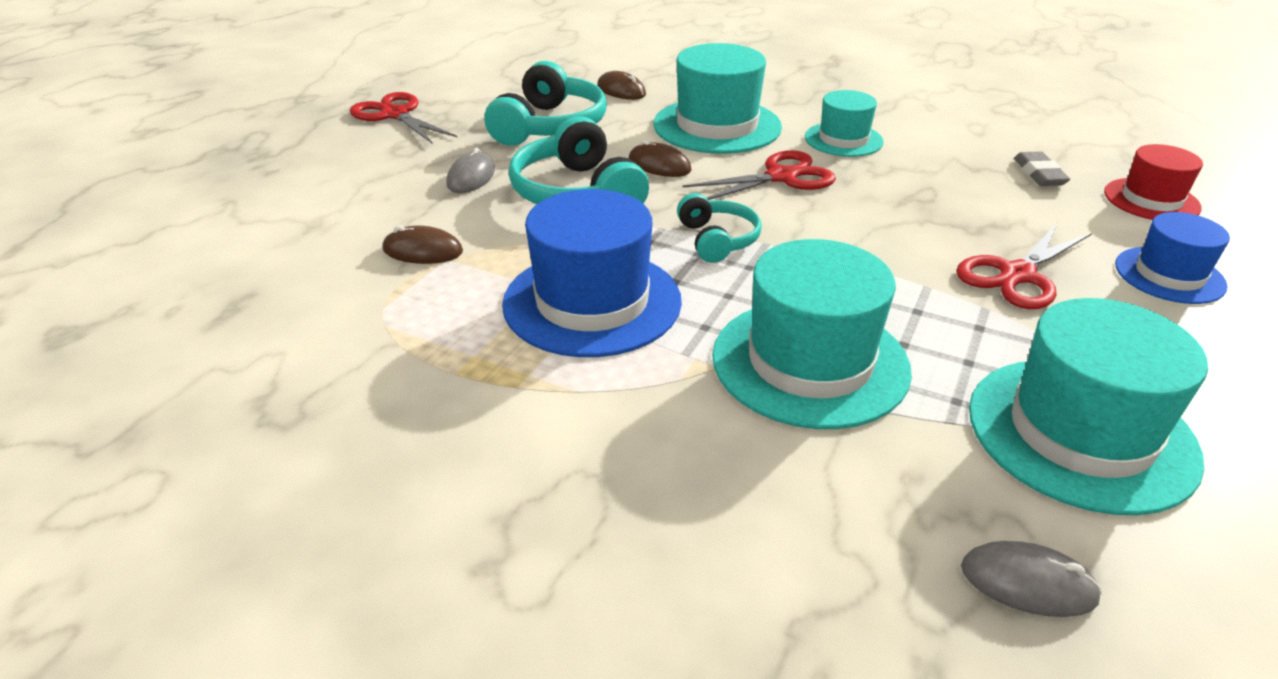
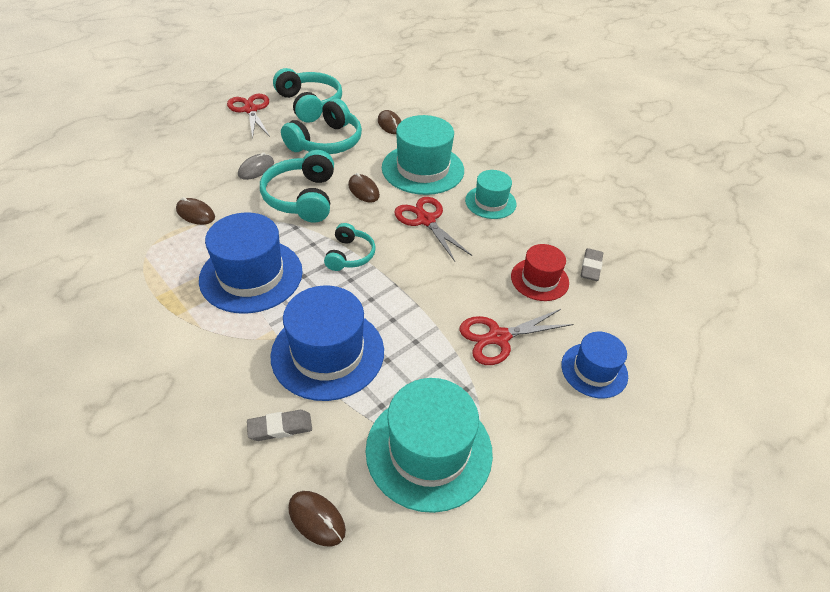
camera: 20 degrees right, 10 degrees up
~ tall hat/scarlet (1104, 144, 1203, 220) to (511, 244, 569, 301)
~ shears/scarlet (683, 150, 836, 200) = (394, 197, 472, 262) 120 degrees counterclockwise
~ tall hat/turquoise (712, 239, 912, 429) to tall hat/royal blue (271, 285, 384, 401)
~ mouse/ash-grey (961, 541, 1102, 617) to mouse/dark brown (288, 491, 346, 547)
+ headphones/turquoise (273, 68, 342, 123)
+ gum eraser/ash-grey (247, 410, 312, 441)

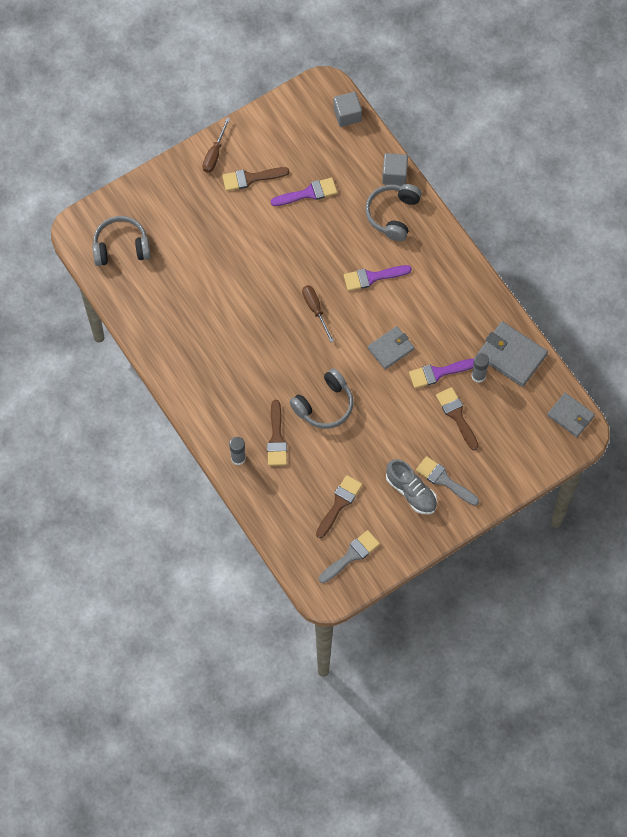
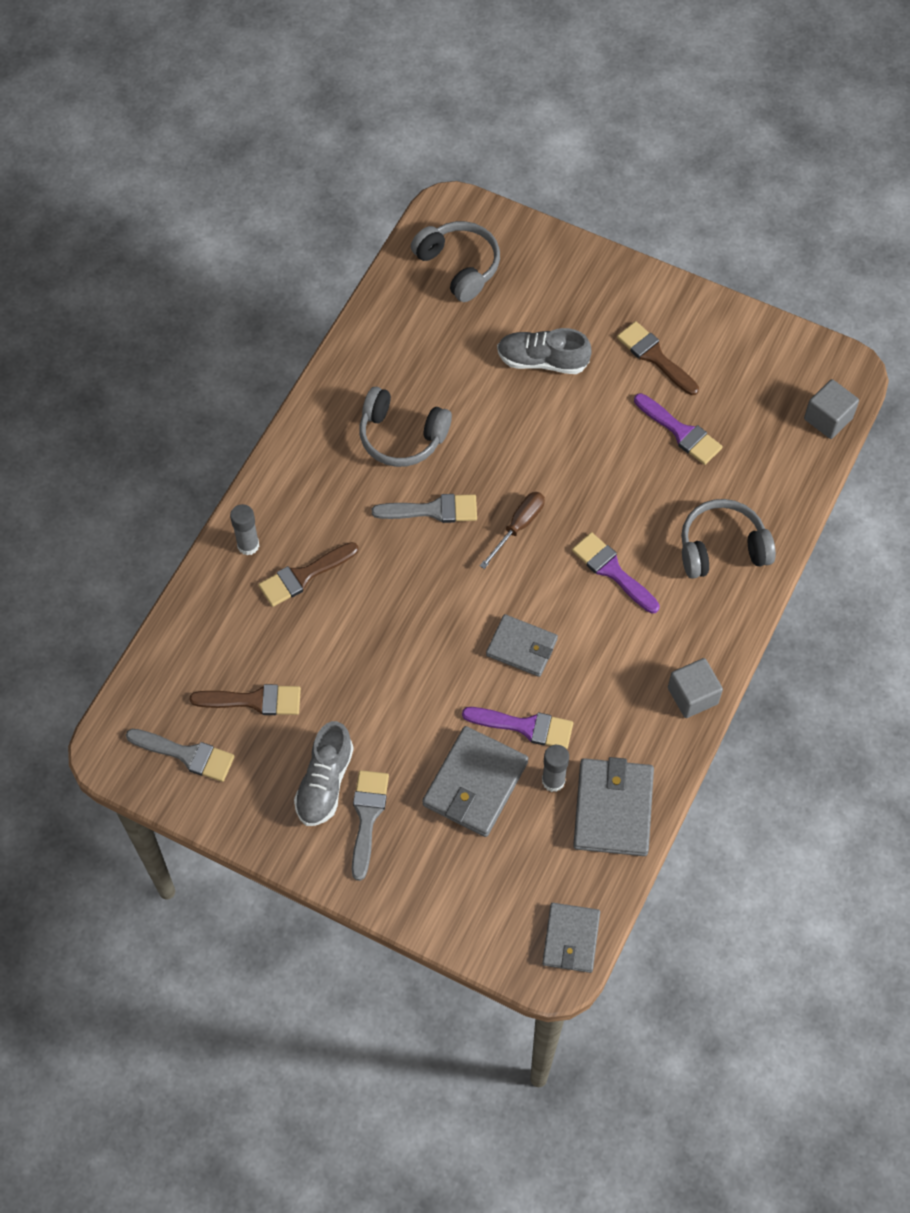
camera: 60 degrees right, 5 degrees down
- hand screwdriver/dark brown (202, 118, 230, 173)
~ cube/ash-grey (382, 153, 408, 185) to (668, 658, 723, 718)
~ paint brush/purple (409, 359, 474, 388) = (462, 707, 573, 749) 150 degrees clockwise
~ headphones/ash-grey (290, 368, 353, 429) to (359, 387, 452, 467)
~ paint brush/dark brown (436, 387, 479, 451) to card wallet/ash-grey (422, 726, 528, 837)
+ sneaker/ash-grey (497, 328, 592, 374)
+ paint brush/ash-grey (372, 494, 477, 523)

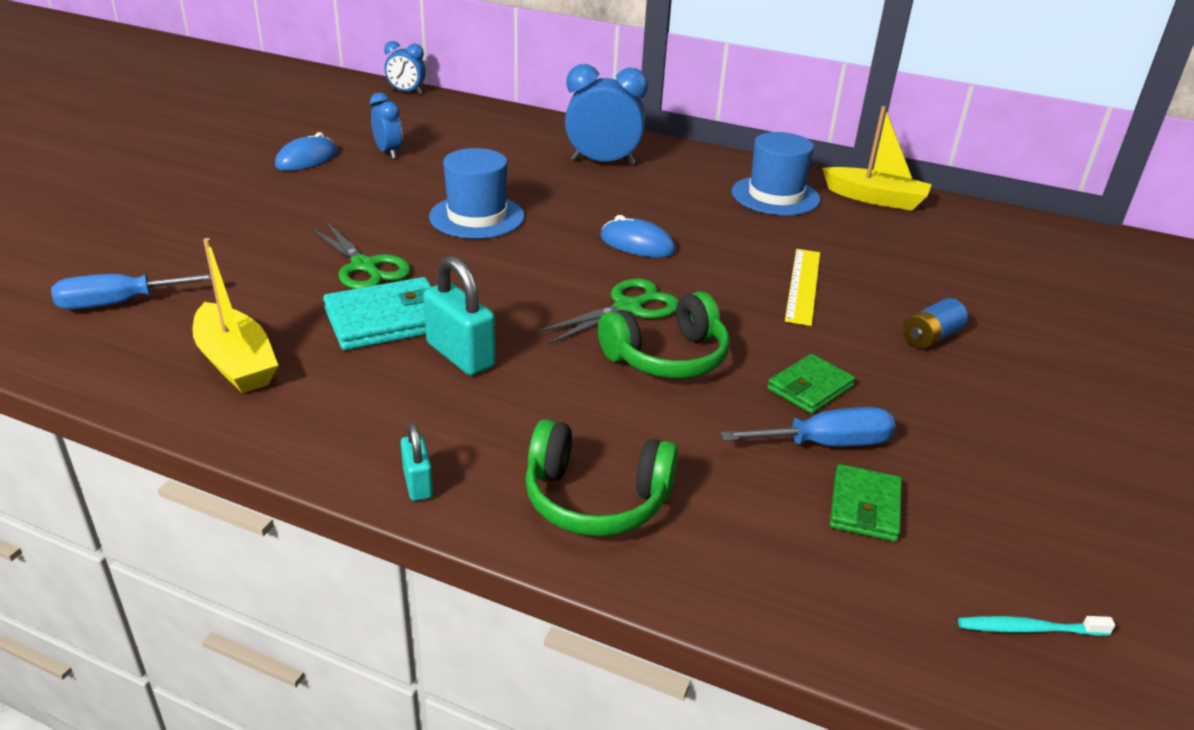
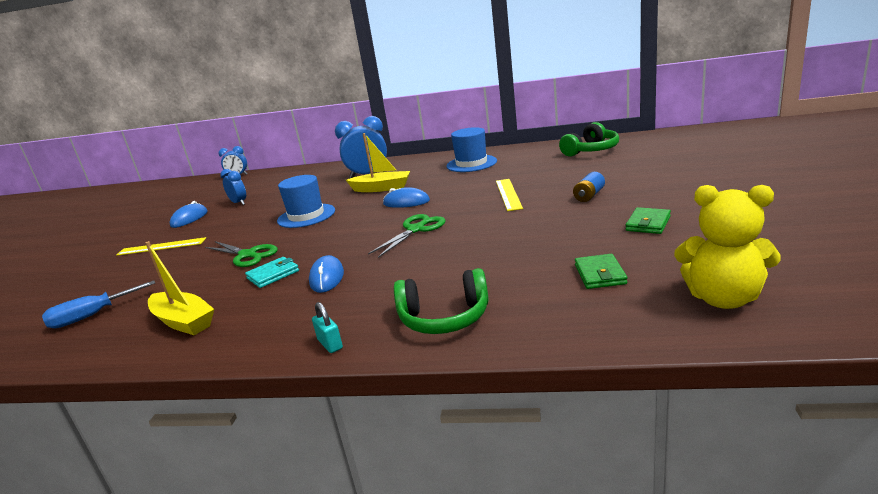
camera: 10 degrees left, 10 degrees down
~ toy boat/bright yellow (822, 106, 932, 211) to (346, 133, 410, 192)
~ padlock/turquoise (423, 256, 496, 376) to mouse/royal blue (309, 255, 344, 293)
~ card wallet/turquoise (323, 277, 432, 350) = (245, 257, 299, 288) x0.63
~ headphones/emerald (598, 291, 730, 379) to (559, 122, 619, 157)
~ card wallet/emerald (767, 354, 855, 414) to (626, 207, 671, 234)
- hand screwdriver/royal blue (720, 407, 896, 446)
~ tooth brush/turquoise (958, 616, 1115, 636) to teddy/bright yellow (674, 185, 781, 309)
+ ruler/bright yellow (116, 237, 206, 256)

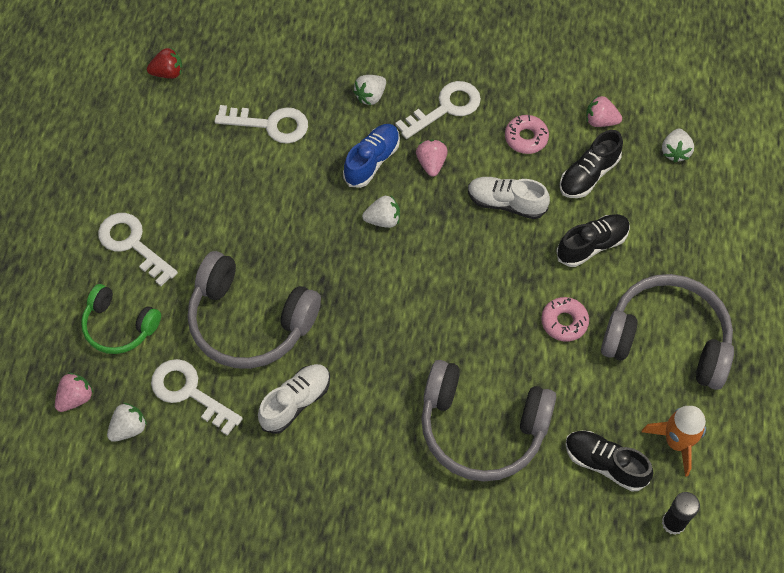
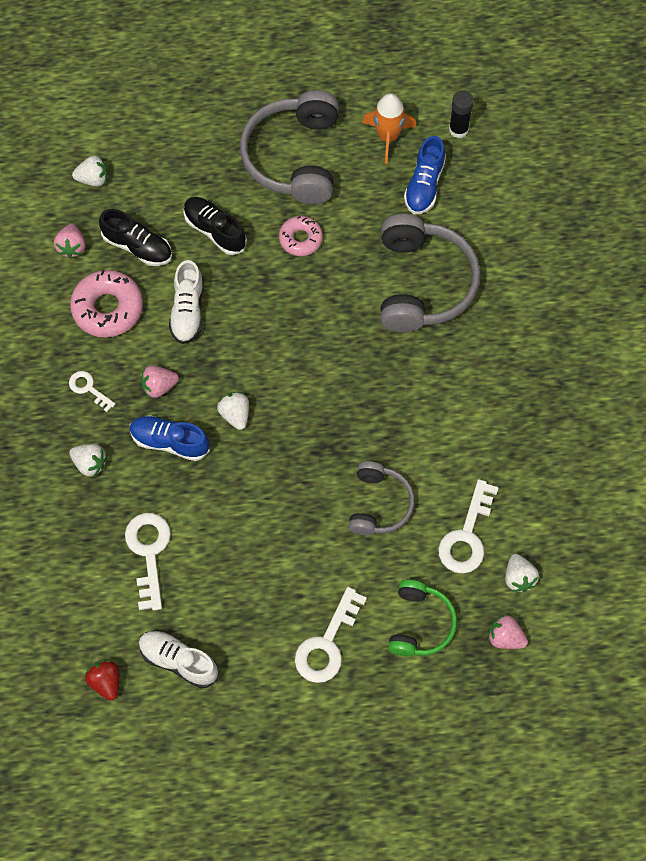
camera: 105 degrees left, 5 degrees up
~ key/white (395, 81, 481, 139) = (69, 371, 115, 412) x0.56
~ doughnut/pink (505, 115, 549, 154) = (70, 270, 143, 337) x1.62
~ headphones/ash-grey (187, 251, 321, 369) = (348, 461, 415, 535) x0.59
~ sneaker/white (258, 364, 330, 434) to (139, 630, 218, 688)
~ strawberry/white (107, 403, 147, 442) = (505, 554, 539, 592) 135 degrees counterclockwise
~ sneaker/black (565, 431, 653, 491) to sneaker/royal blue (404, 136, 446, 214)

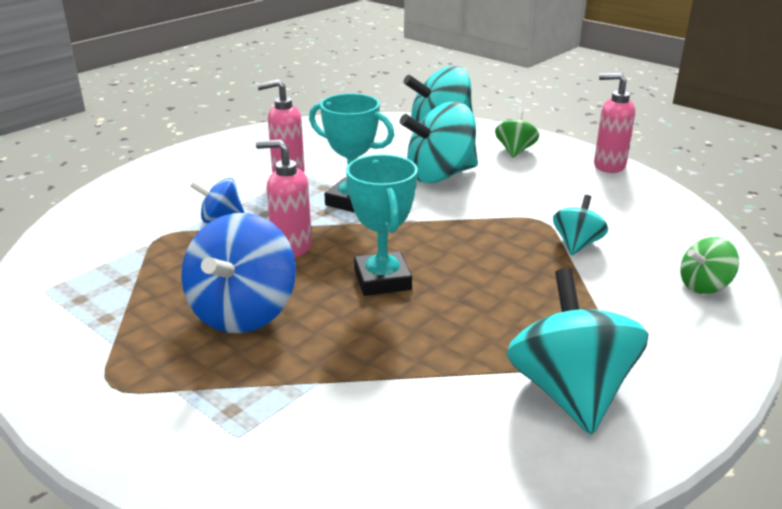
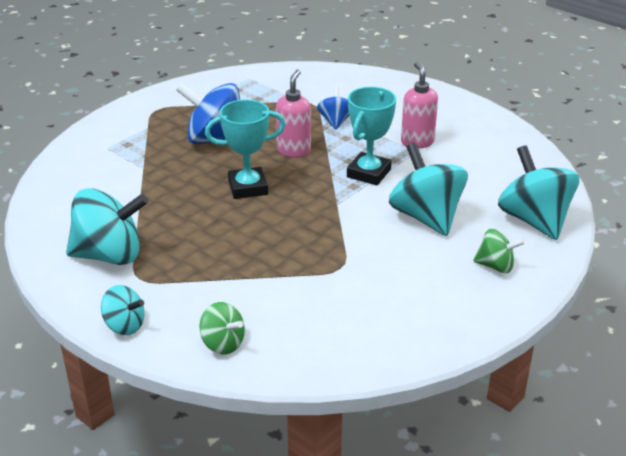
camera: 90 degrees right, 5 degrees up
- soap pump/pink (594, 73, 635, 173)
~ spinning top/turquoise (553, 195, 608, 255) to (101, 285, 145, 335)
~ spinning top/emerald (680, 237, 739, 294) = (200, 302, 245, 354) 150 degrees clockwise

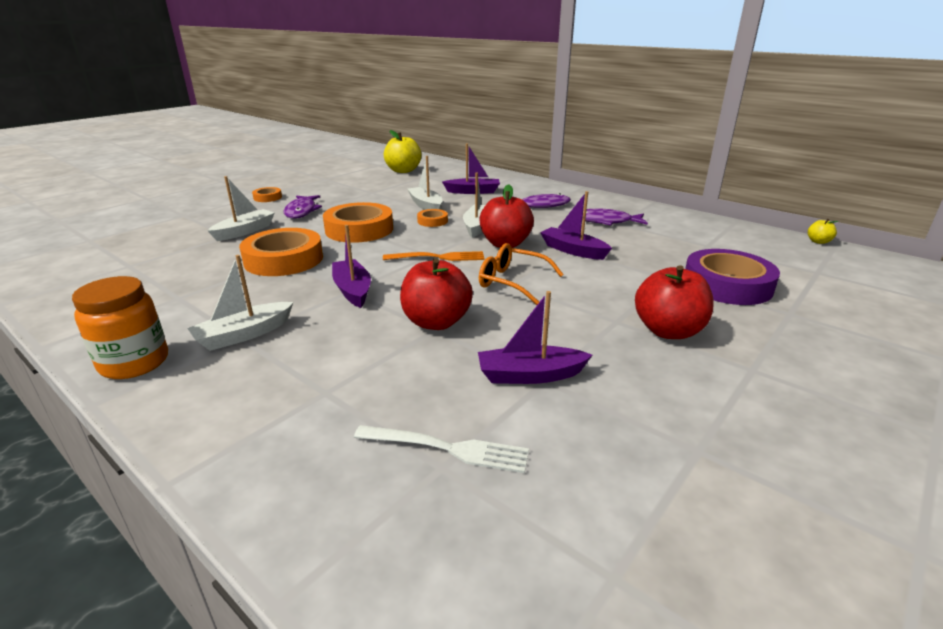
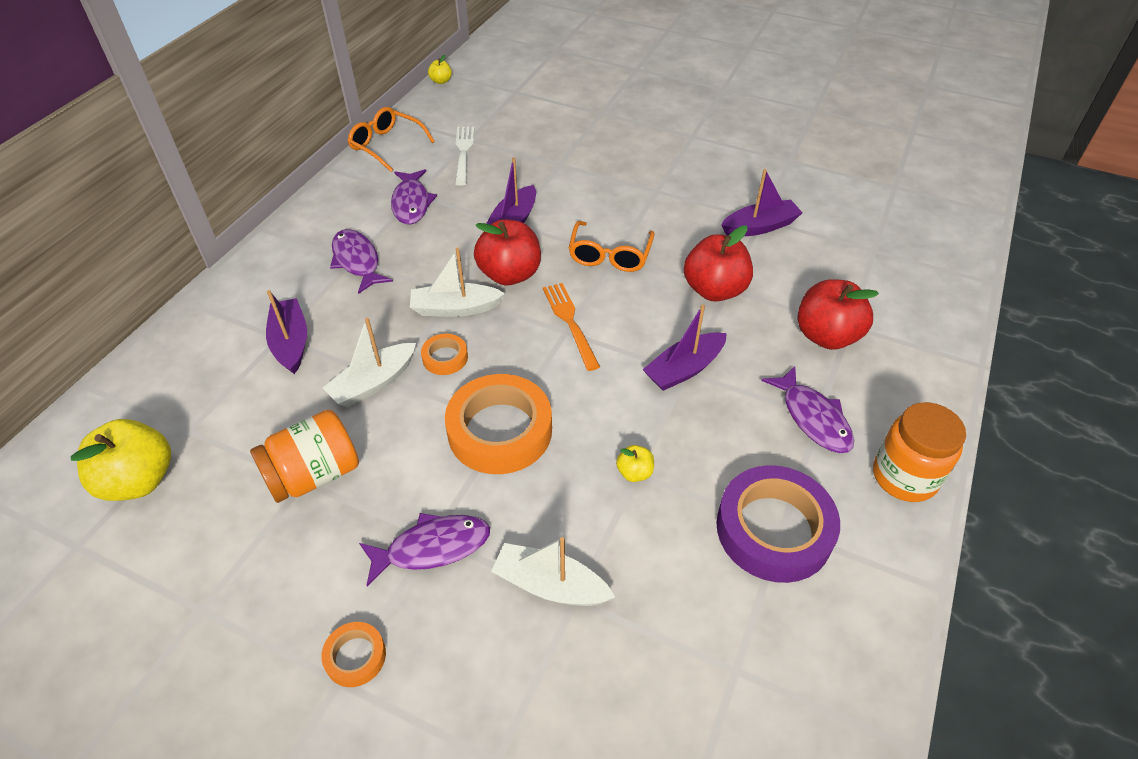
camera: 105 degrees left, 20 degrees up
~ tape/bright orange (239, 228, 323, 276) to toy apple/bright yellow (616, 445, 654, 482)
~ tape/purple (685, 249, 780, 305) to (716, 465, 840, 583)
~ toy boat/white (187, 255, 293, 351) to fish figure/purple (761, 366, 854, 453)
~ toy apple/scarlet (635, 265, 714, 339) to (797, 279, 879, 350)
~ toy boat/purple (478, 291, 592, 384) = (721, 169, 803, 236) 90 degrees counterclockwise
~ table fork/white (354, 425, 529, 473) to (455, 126, 474, 186)
+ glasses/bright orange (348, 107, 435, 172)
+ preserve jar/bright orange (250, 410, 359, 503)

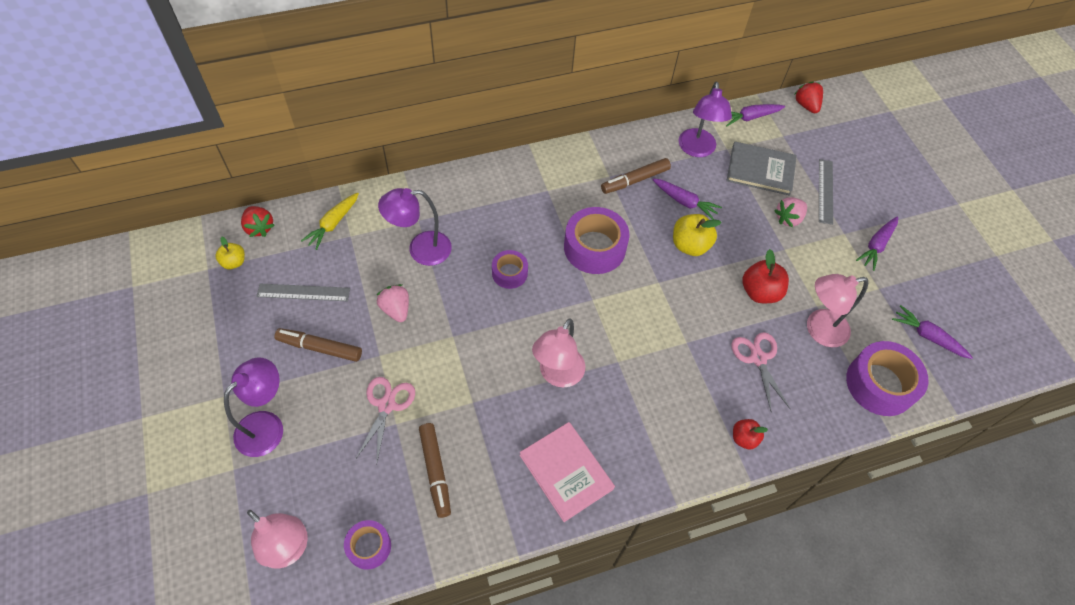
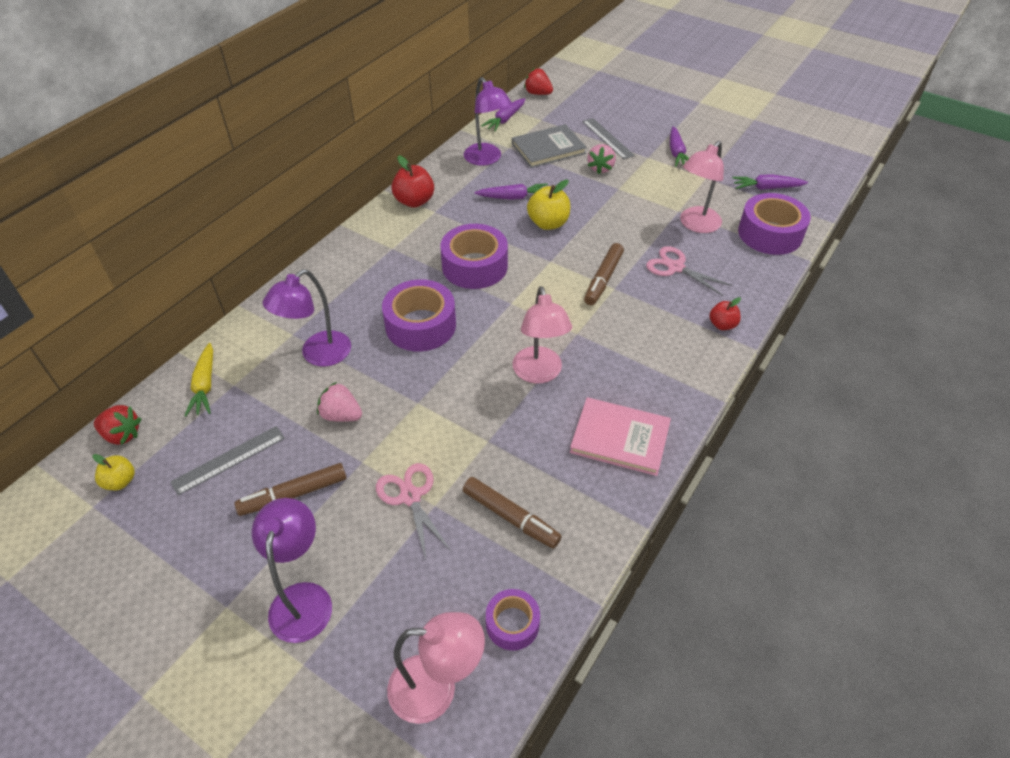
camera: 35 degrees left, 10 degrees down
~ marker pen/dark brown (601, 158, 671, 194) to (584, 243, 624, 305)
~ toy apple/scarlet (742, 249, 789, 303) to (391, 155, 434, 208)
~ tape/purple (492, 250, 528, 289) = (382, 279, 456, 352) x1.78

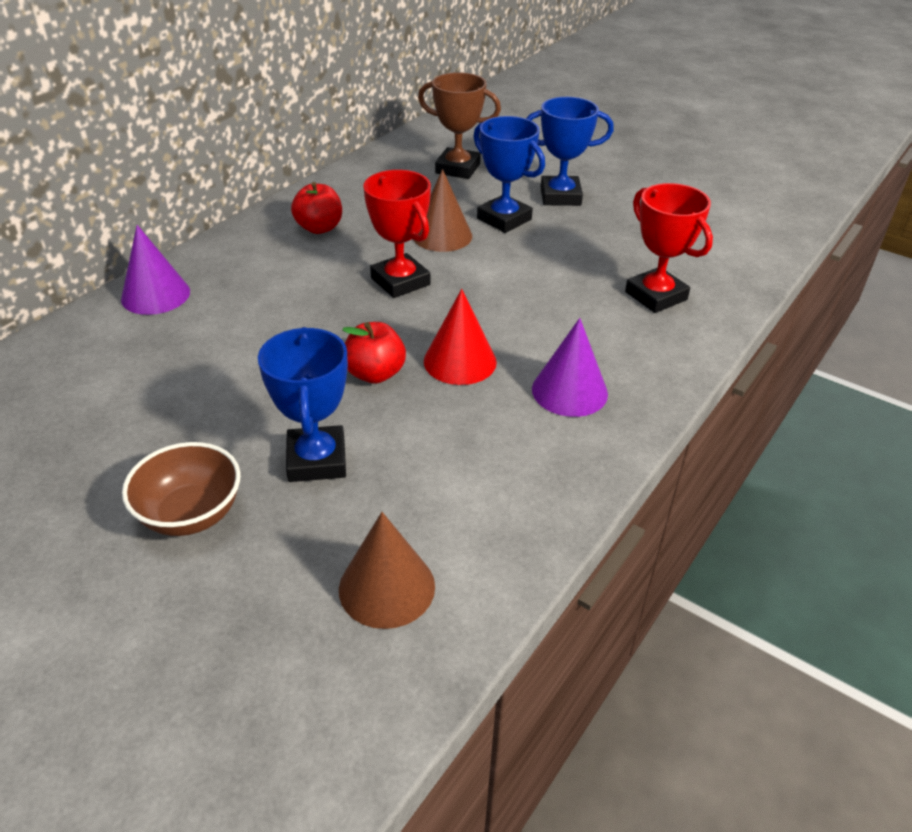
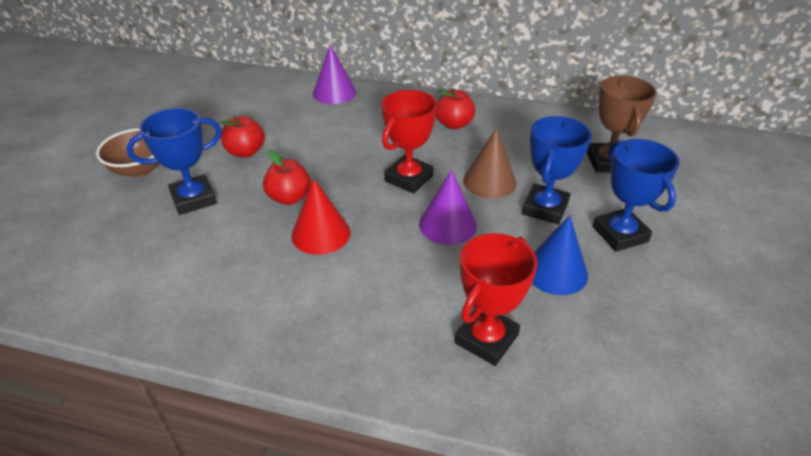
camera: 70 degrees right, 0 degrees up
~ cone/purple (532, 318, 608, 417) to (419, 170, 477, 245)
- cone/dark brown (339, 512, 435, 629)
+ toy apple/scarlet (220, 116, 265, 158)
+ cone/royal blue (532, 215, 588, 295)

